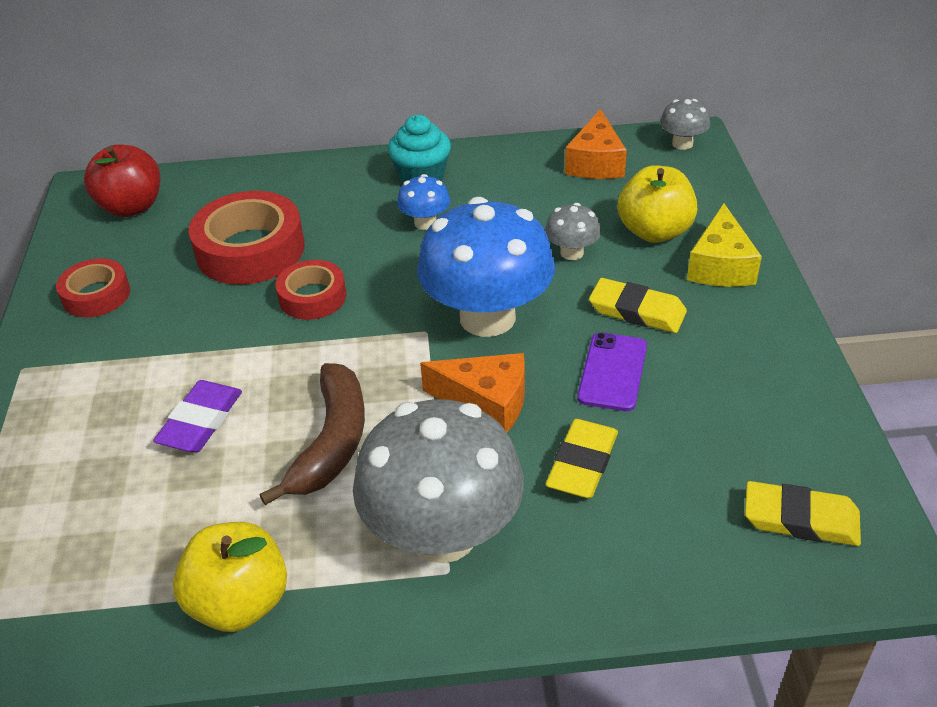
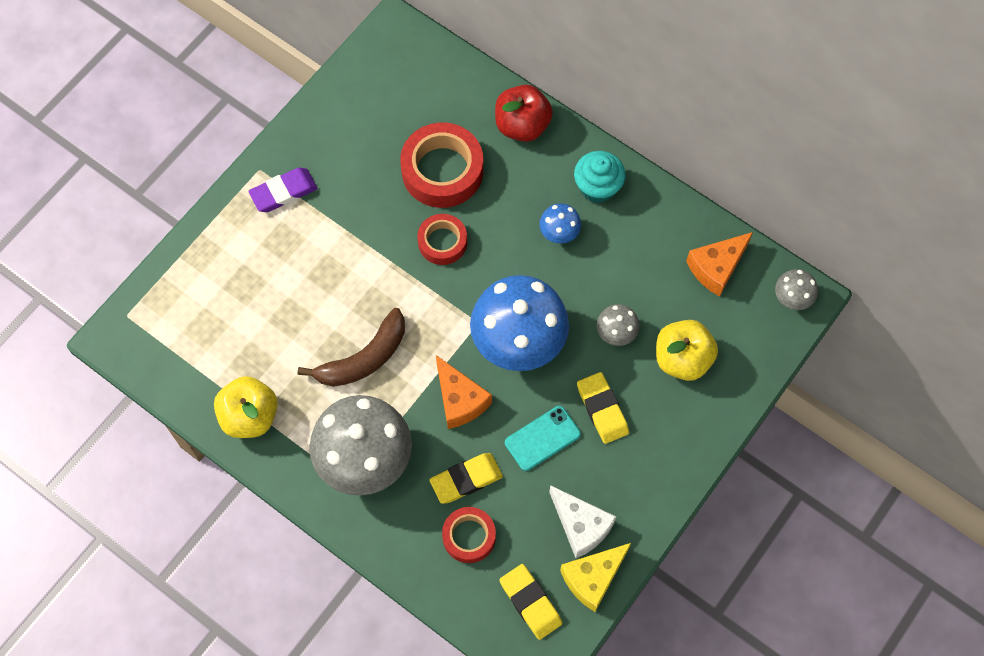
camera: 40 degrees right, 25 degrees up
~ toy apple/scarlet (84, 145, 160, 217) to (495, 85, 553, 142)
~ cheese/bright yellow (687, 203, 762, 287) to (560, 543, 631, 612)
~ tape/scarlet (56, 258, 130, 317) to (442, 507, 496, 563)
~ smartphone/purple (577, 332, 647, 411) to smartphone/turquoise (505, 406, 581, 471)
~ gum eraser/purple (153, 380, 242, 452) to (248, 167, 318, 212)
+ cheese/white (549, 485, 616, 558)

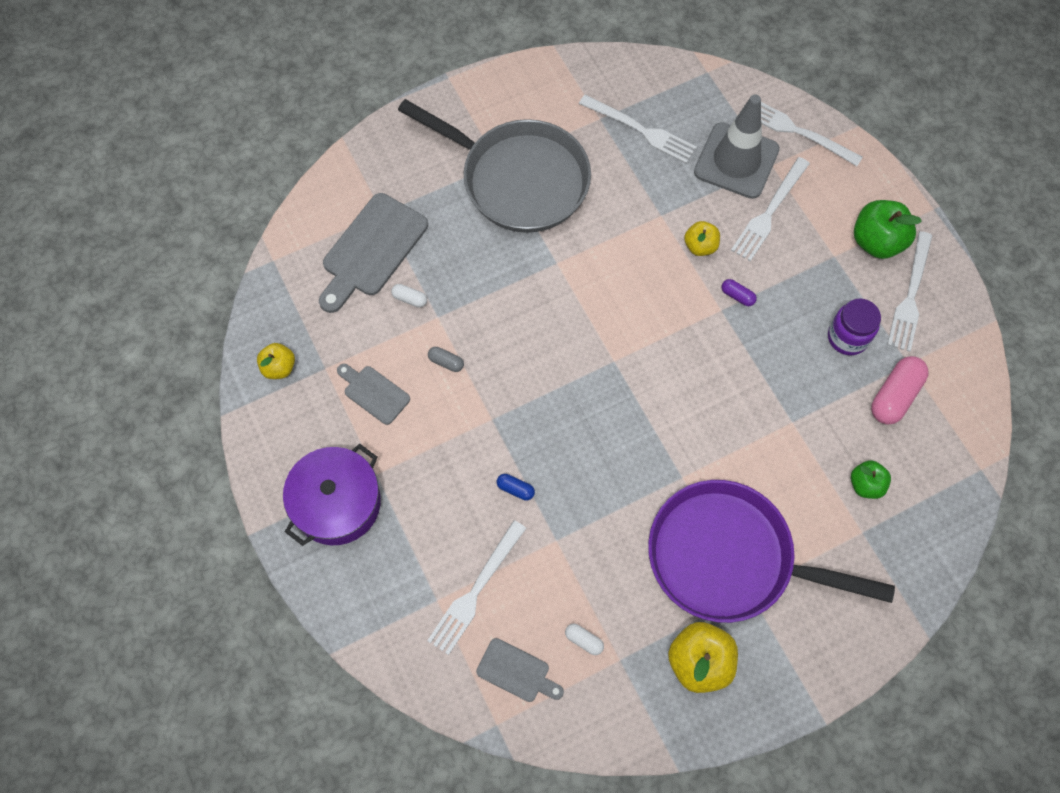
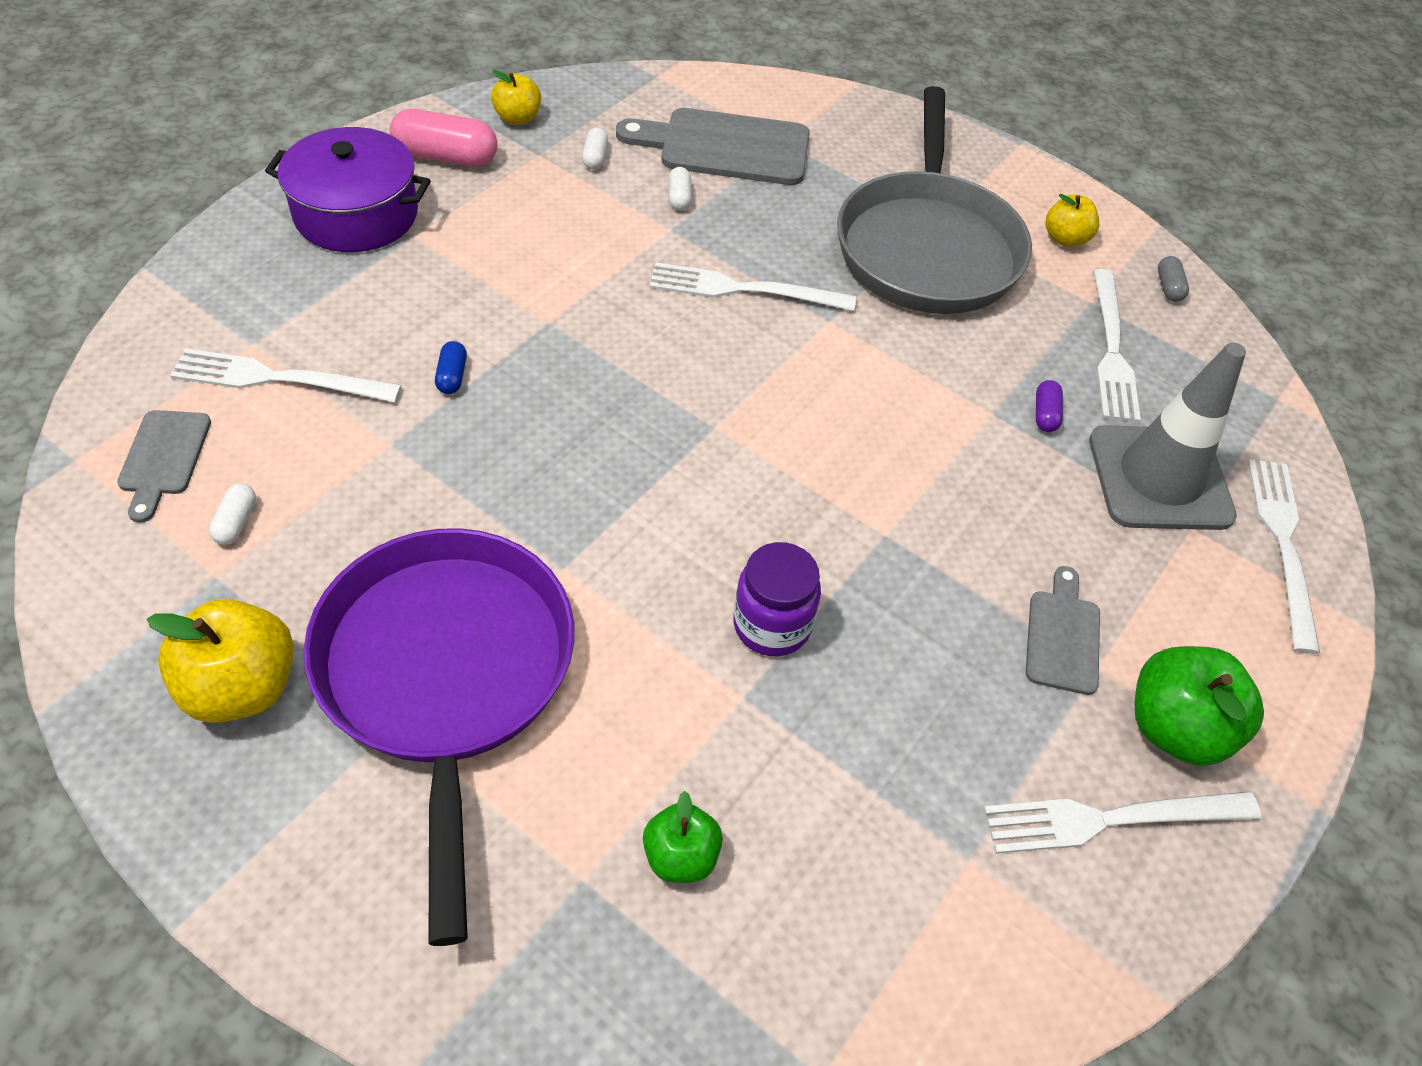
camera: 60 degrees right, 15 degrees down
~ table fork/white (731, 157, 810, 261) to (649, 262, 856, 311)
~ toy apple/bright yellow (684, 221, 720, 256) to (1046, 194, 1099, 247)
~ pill/purple (721, 279, 757, 306) to (1036, 380, 1063, 432)
~ preserve jar/purple (828, 298, 881, 355) to (733, 542, 821, 656)
~ pill/ash-grey (428, 347, 464, 372) to (1158, 256, 1189, 302)
~ pill/pink (871, 356, 928, 425) to (390, 109, 498, 167)
~ bread board/ash-grey (337, 364, 410, 425) to (1026, 566, 1100, 695)
+ pill/white (582, 127, 608, 169)

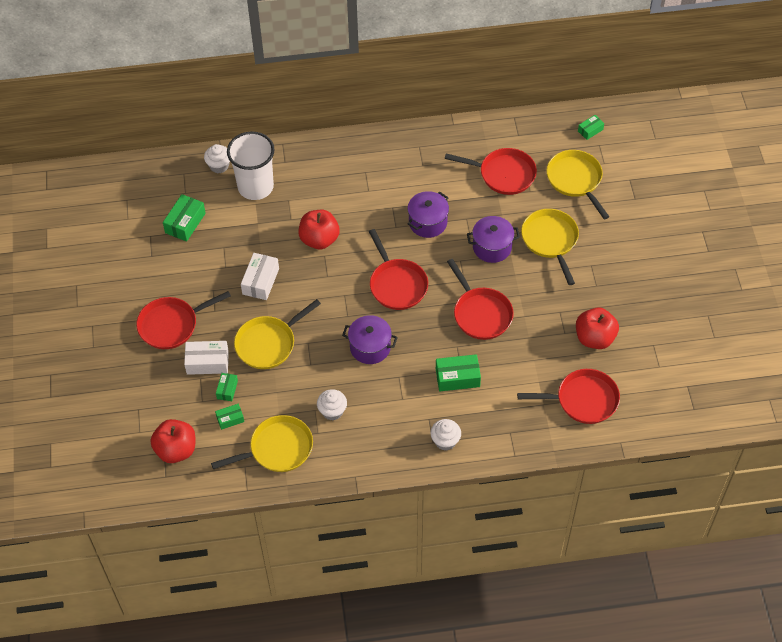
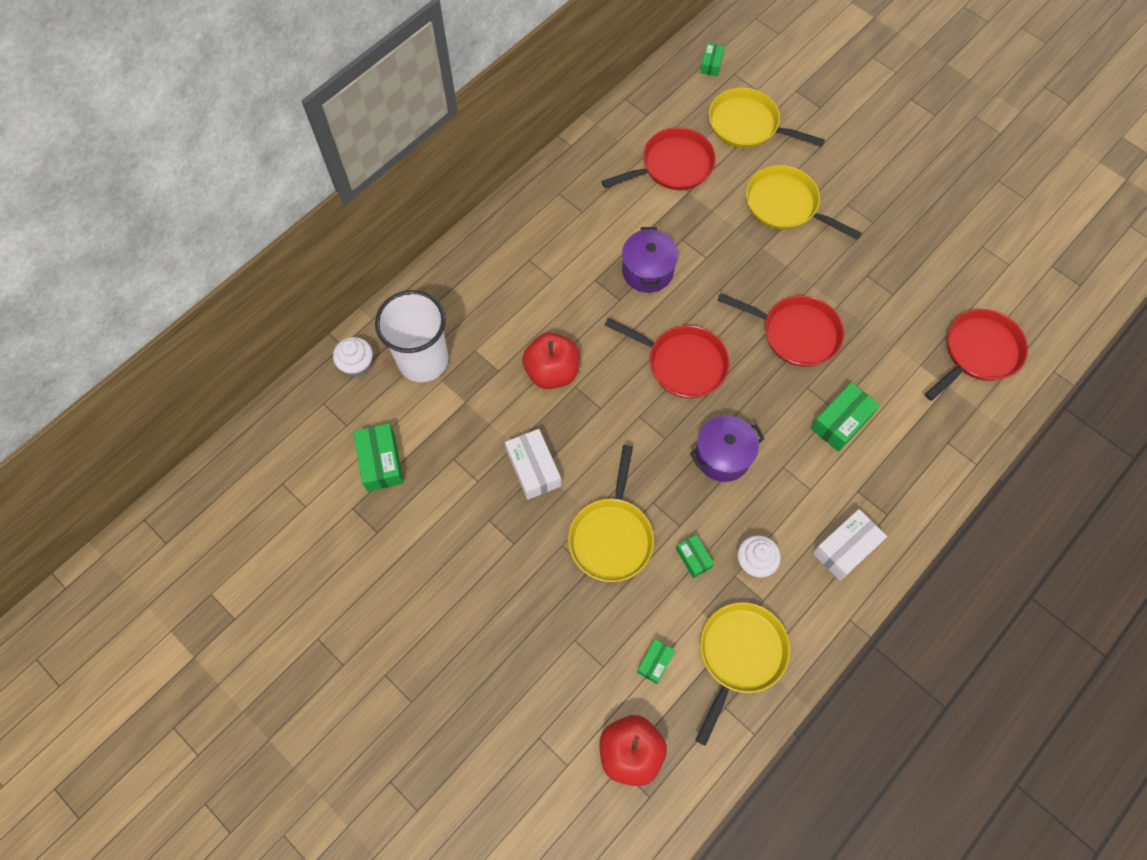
camera: 40 degrees left, 10 degrees up
- cooking pot/purple (467, 216, 520, 263)
- pan/scarlet (136, 291, 231, 349)
- toy apple/scarlet (576, 308, 619, 349)
~ package/white (184, 341, 229, 375) to (813, 509, 887, 581)
~ package/emerald (216, 373, 238, 401) to (676, 535, 714, 578)
- muffin/white (430, 419, 461, 451)

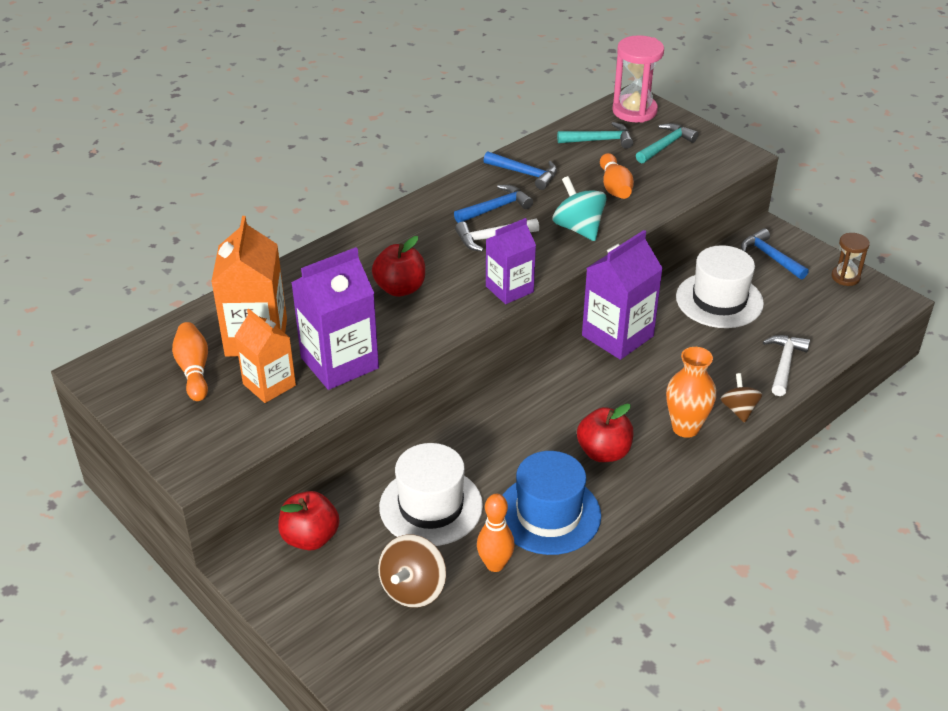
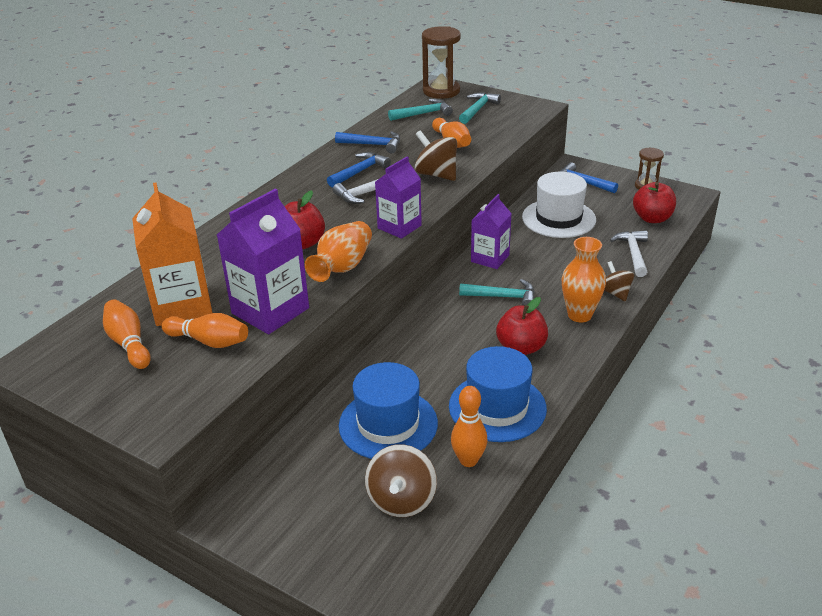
camera: 15 degrees left, 5 degrees down
~ sand timer/pink (612, 35, 664, 123) to sand timer/dark brown (422, 26, 461, 99)
~ spinning top/turquoise (553, 176, 607, 241) to spinning top/dark brown (415, 130, 457, 181)
~ juice carton/purple (582, 230, 663, 360) = (471, 194, 512, 269) x0.65
~ juice carton/bright orange (235, 309, 296, 403) to skittle/bright orange (161, 313, 248, 348)
~ tall hat/white (379, 443, 483, 546) to tall hat/royal blue (339, 362, 438, 459)
~ toy apple/scarlet (278, 491, 339, 551) to (633, 182, 676, 223)
+ flower vase/bright orange (305, 221, 372, 282)
+ claw hammer/turquoise (459, 279, 535, 306)

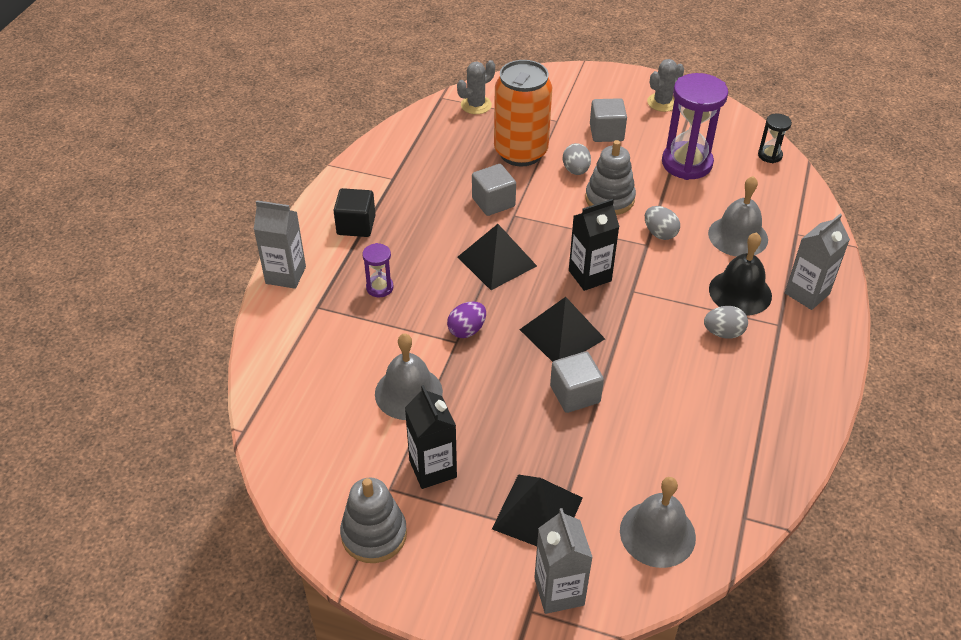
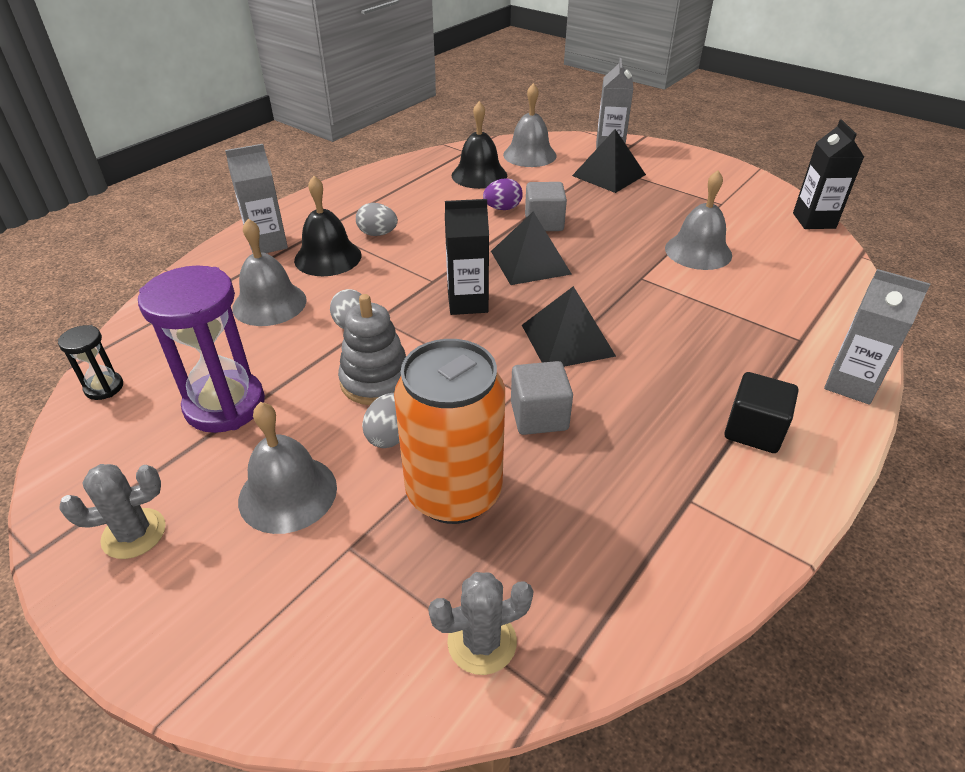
camera: 160 degrees left, 5 degrees down
~ cube/ash-grey (590, 98, 627, 142) to hand bell/ash-grey (238, 402, 337, 534)
- sand timer/purple (362, 243, 394, 297)
~ egg/purple (447, 302, 486, 338) to (483, 178, 522, 210)
~ juice carton/black (405, 385, 457, 489) to (793, 120, 864, 229)
- ring stacker/ash-grey (340, 478, 407, 563)
+ hand bell/black (452, 101, 507, 189)

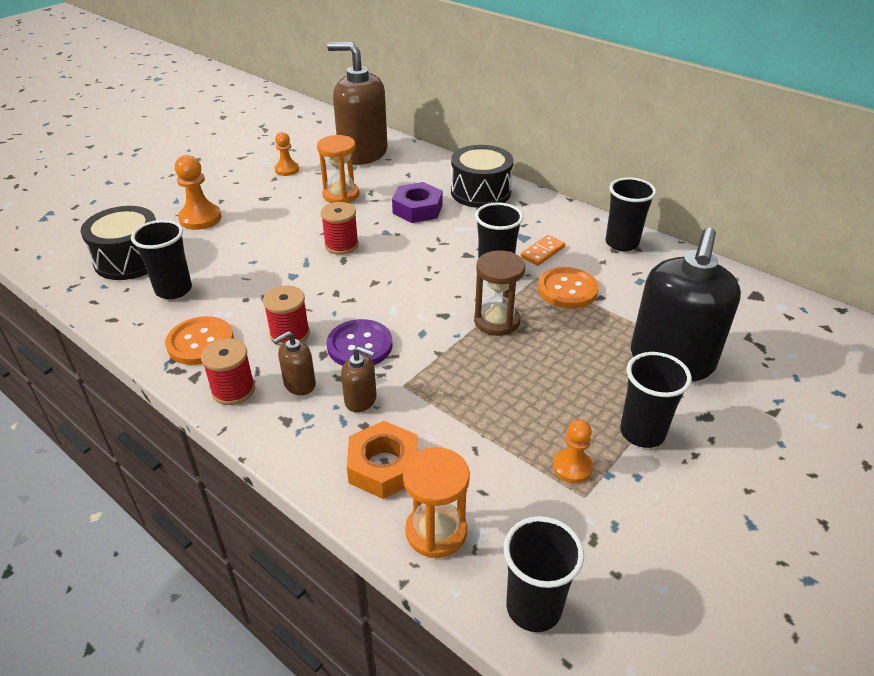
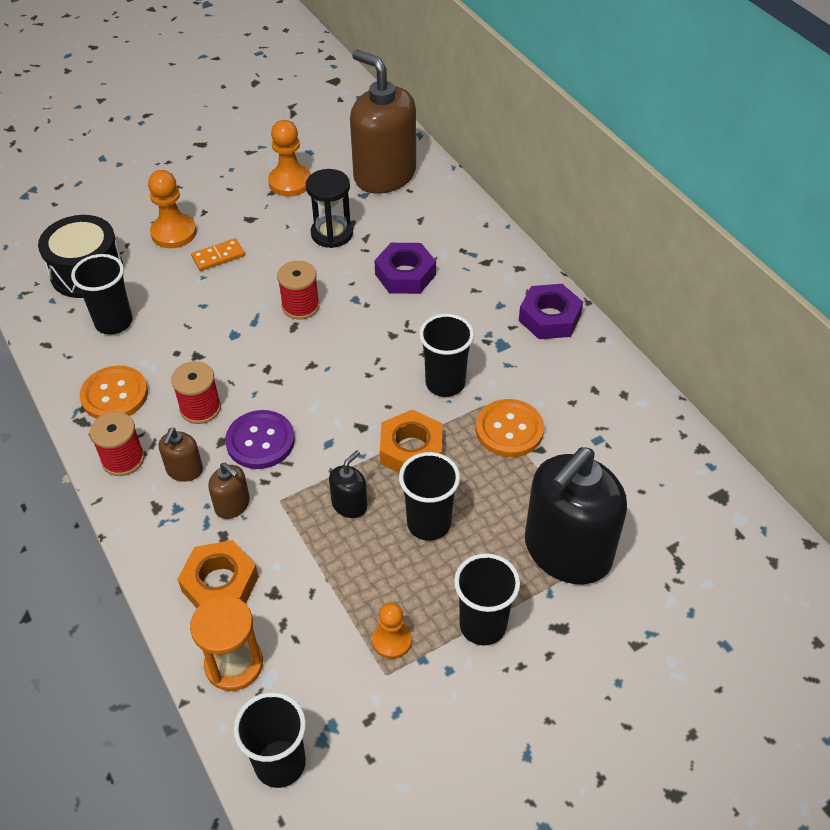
camera: 20 degrees right, 10 degrees up
~ chess pawn/bright orange (274, 132, 299, 176) = (268, 120, 311, 196) x1.55
~ sand timer/bright orange (317, 135, 359, 203) to sand timer/black (306, 169, 353, 248)
- drum/black (451, 145, 514, 208)
~ cup/black (605, 177, 656, 251) to (399, 452, 460, 541)
~ domino piece/bright orange (521, 235, 565, 266) to (191, 238, 245, 271)
~ sand timer/dark brown (474, 250, 525, 336) to hex nut/bright orange (380, 409, 442, 473)
~ soap pump/dark brown (273, 331, 316, 395) = (159, 428, 203, 482) 60 degrees counterclockwise
+ hex nut/purple (519, 284, 583, 339)
+ soap pump/black (329, 450, 368, 518)

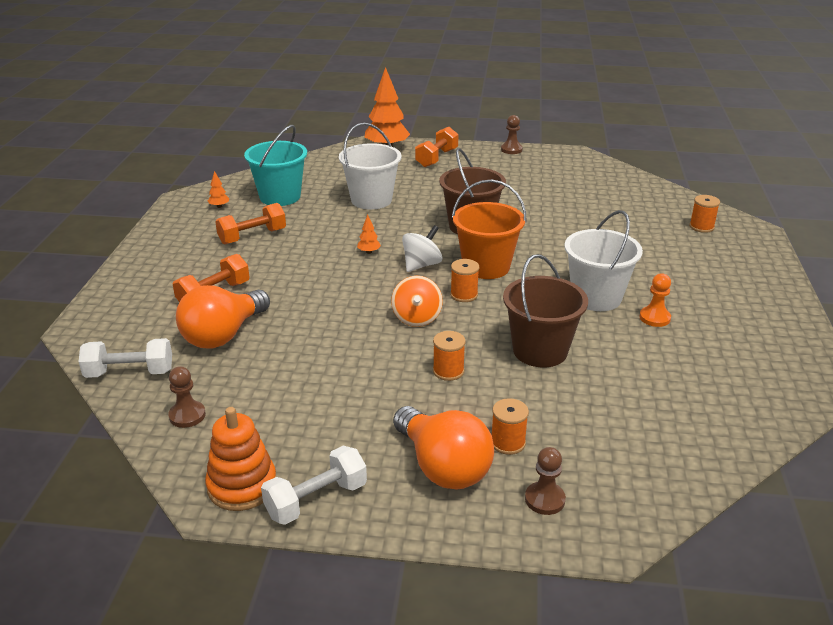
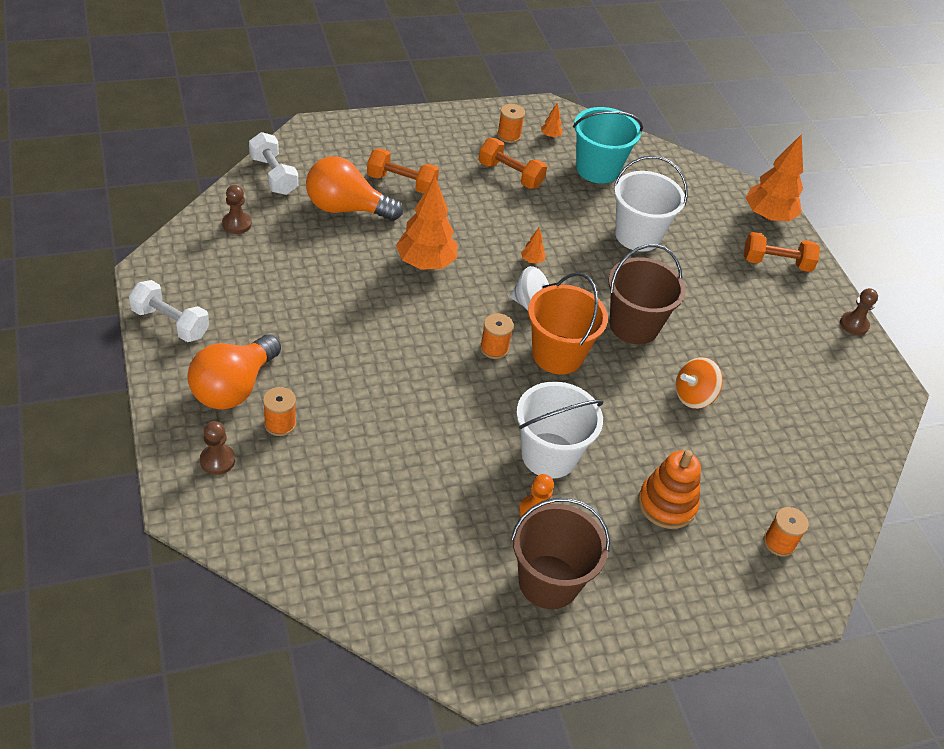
camera: 60 degrees right, 15 degrees up
~ sand bucket/dark brown (503, 254, 588, 367) to (511, 498, 610, 609)
~ spinning top/bright orange (391, 276, 443, 327) to (675, 357, 723, 409)
~ reel of thread/bright orange (433, 331, 466, 381) to (497, 104, 525, 143)
~ ring stacker/bright orange (205, 407, 276, 511) to (638, 450, 701, 529)
+ toy tree/bright orange (396, 177, 457, 270)

